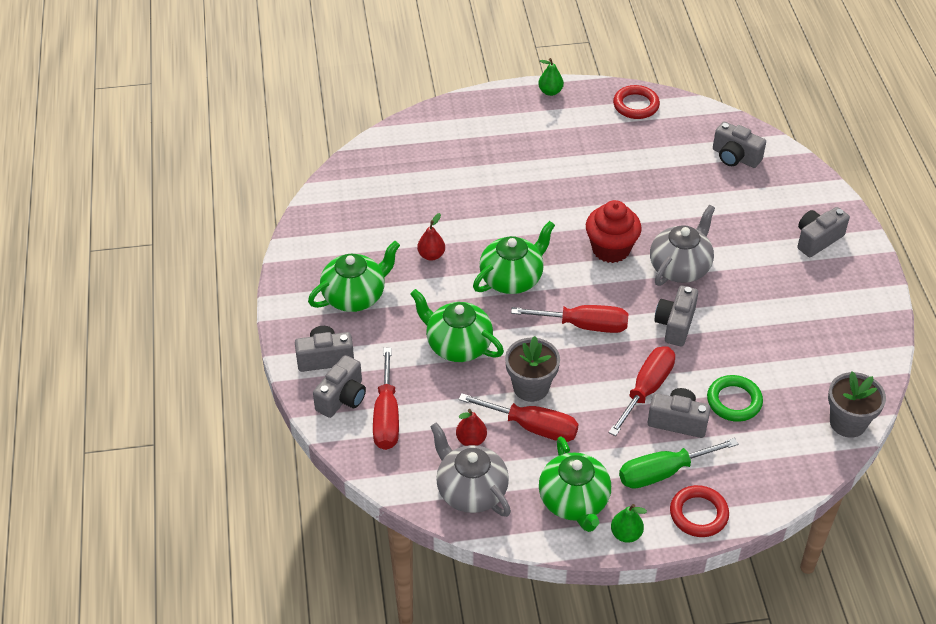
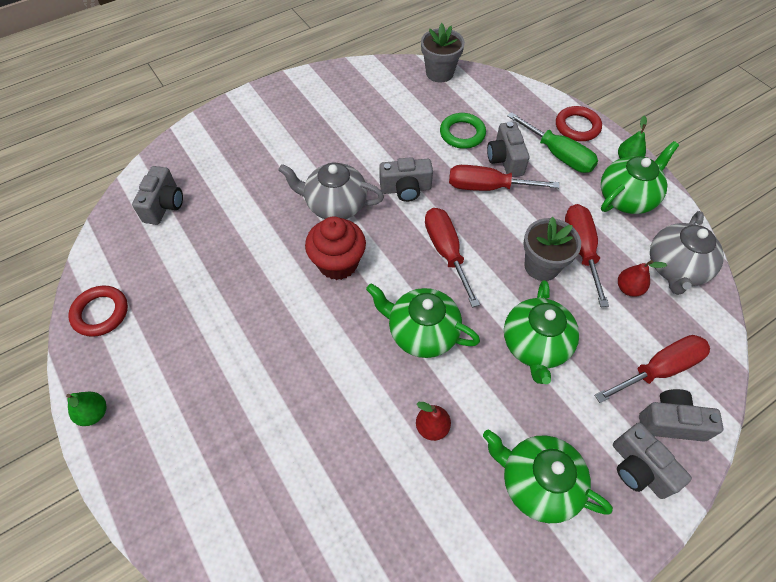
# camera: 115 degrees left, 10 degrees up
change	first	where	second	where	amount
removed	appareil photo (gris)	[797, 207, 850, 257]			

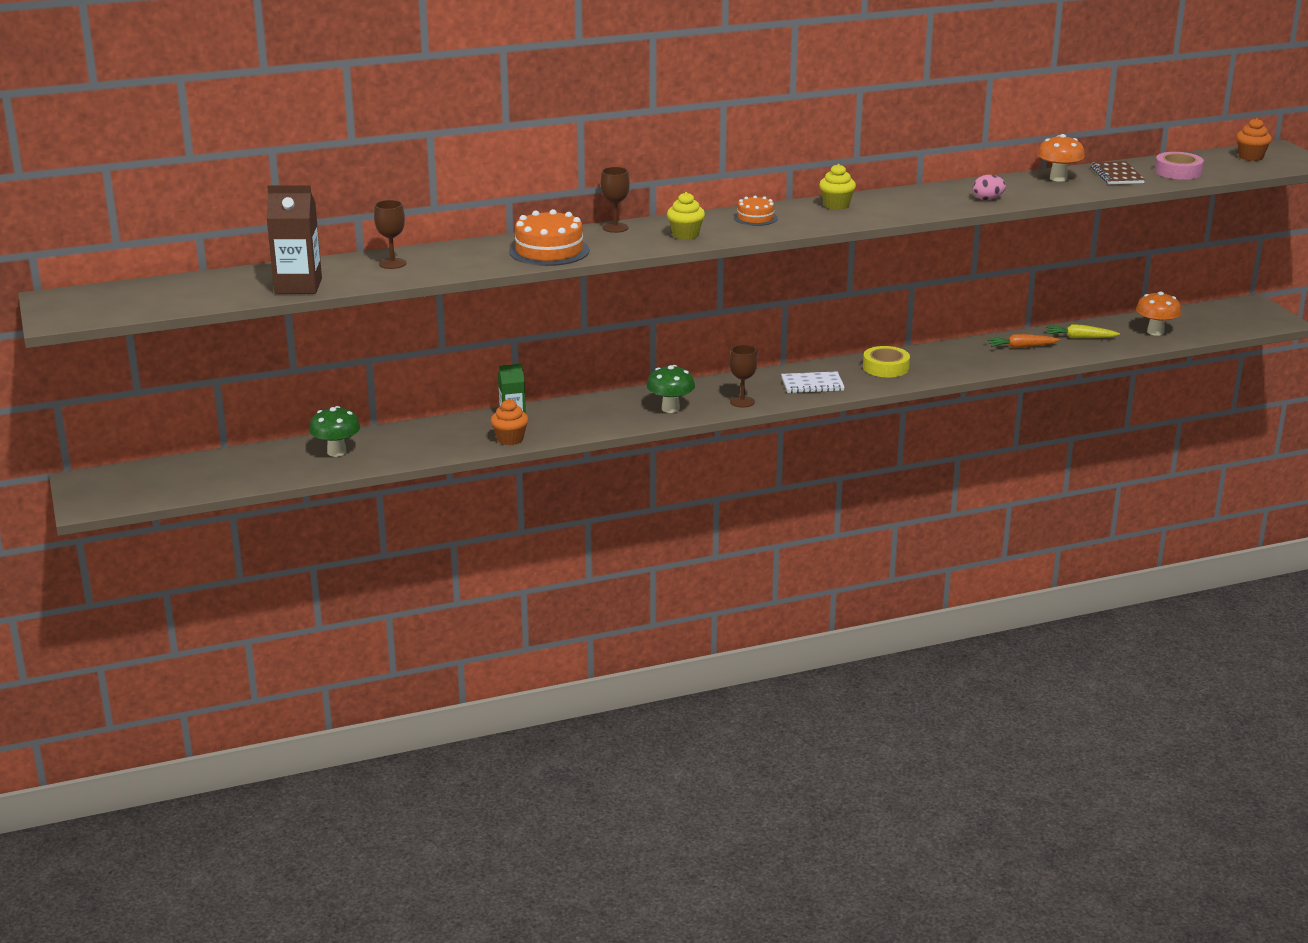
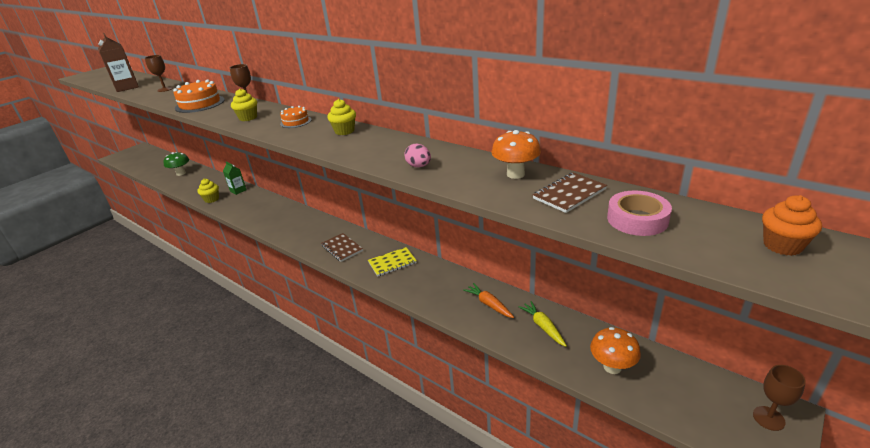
# camera: 60 degrees right, 5 degrees up
change	first	where	second	where	amount
recoloured	muffin (orange)	[491, 399, 528, 445]	muffin (jaune)	[197, 179, 219, 203]	
recoloured	carnet (blanc)	[781, 371, 845, 393]	carnet (marron)	[321, 233, 363, 262]	
replaced	ruban adhésif (jaune)	[863, 346, 910, 377]	carnet (jaune)	[368, 247, 417, 277]	
moved	verre à pied (marron)	[729, 345, 757, 408]		[753, 365, 806, 431]	
removed	champignon (vert)	[647, 365, 695, 413]			

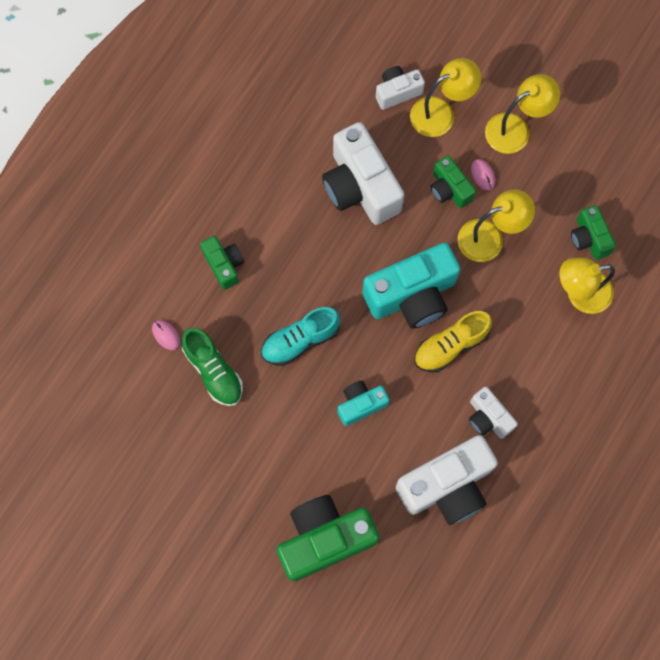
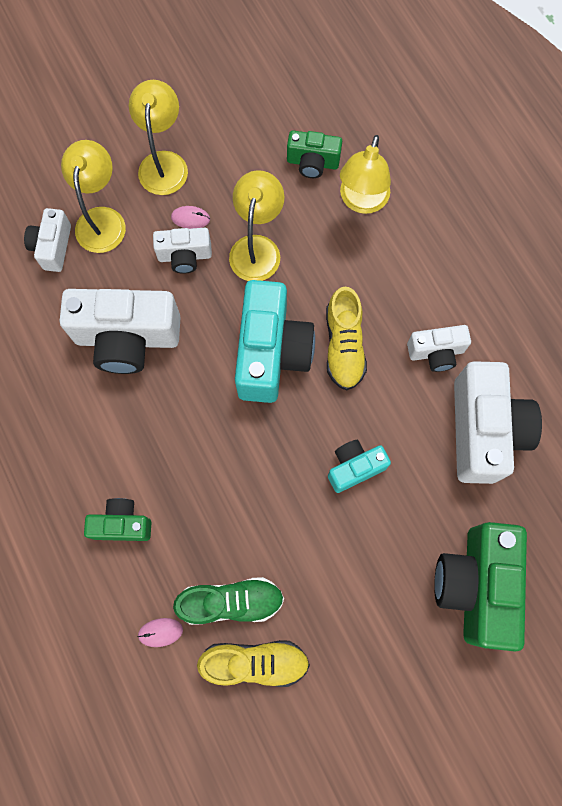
# camera: 60 degrees left, 0 degrees up
change	first	where	second	where	amount
recoloured	appareil photo (vert)	[430, 156, 476, 208]	appareil photo (blanc)	[153, 228, 212, 274]	
added			chaussure (jaune)	[197, 640, 310, 687]	
turned	appareil photo (turquoise)	[338, 381, 389, 426]		[328, 440, 391, 493]	60 degrees clockwise
removed	chaussure (turquoise)	[261, 307, 340, 366]			

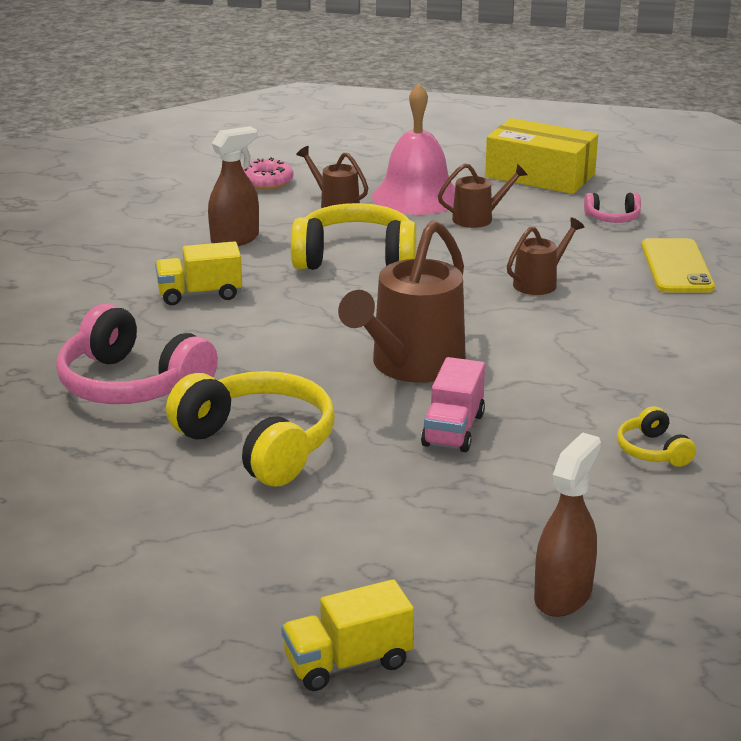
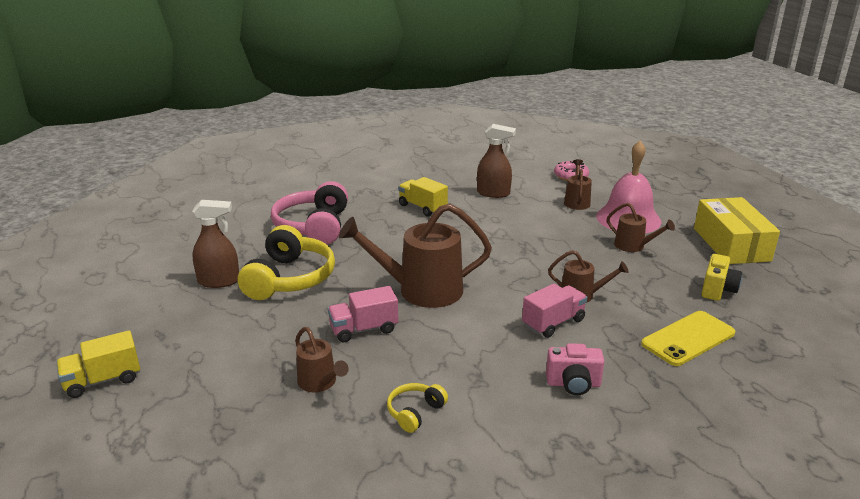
# camera: 55 degrees right, 0 degrees up
change	first	where	second	where	amount
turned	camion (jaune)	[281, 579, 414, 691]		[56, 330, 140, 398]	60 degrees counterclockwise
moved	vaporisateur (marron)	[534, 432, 601, 617]		[192, 200, 239, 288]	
added			arrosoir (marron)	[295, 327, 349, 392]	
added			camion (rose)	[522, 284, 587, 338]	
added			appareil photo (rose)	[546, 343, 605, 395]	
replaced	casque audio (rose)	[584, 192, 641, 223]	appareil photo (jaune)	[702, 254, 742, 301]	
removed	casque audio (jaune)	[291, 203, 417, 270]			

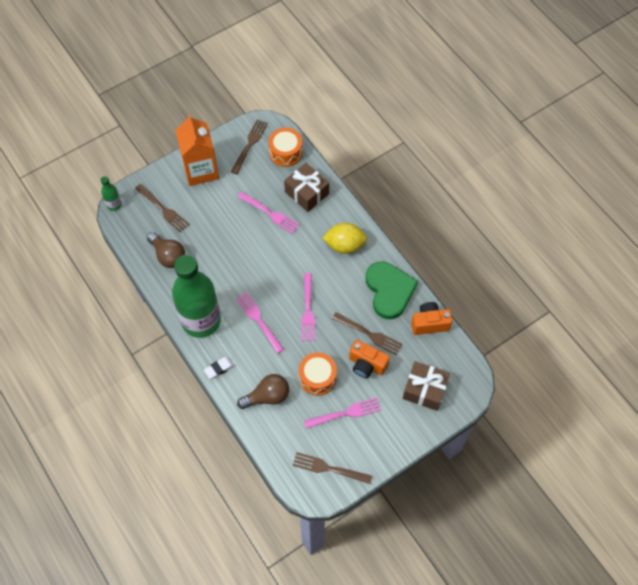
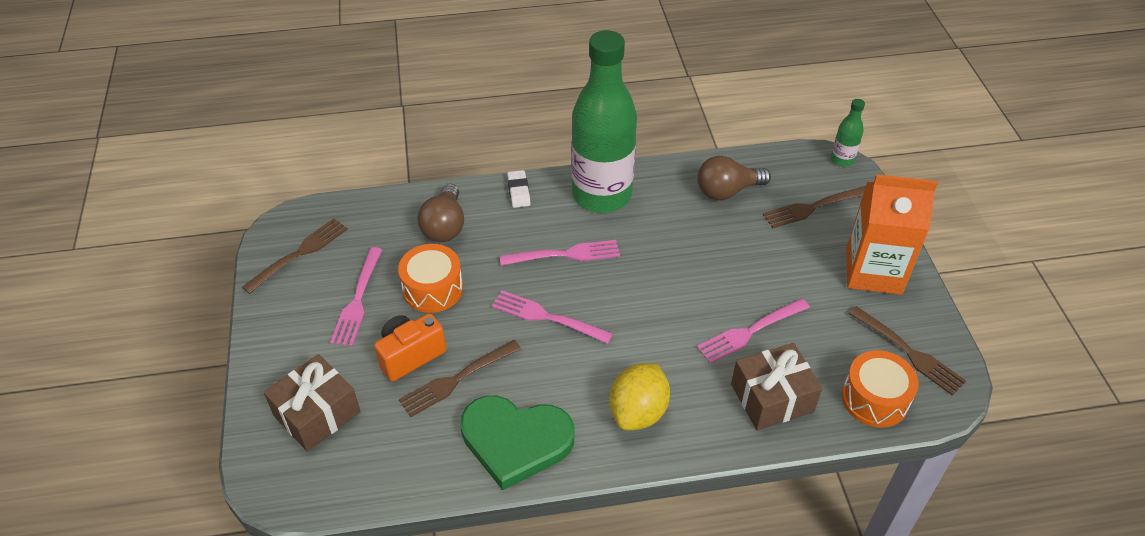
# camera: 115 degrees right, 15 degrees down
change	first	where	second	where	amount
removed	appareil photo (orange)	[411, 302, 453, 335]			

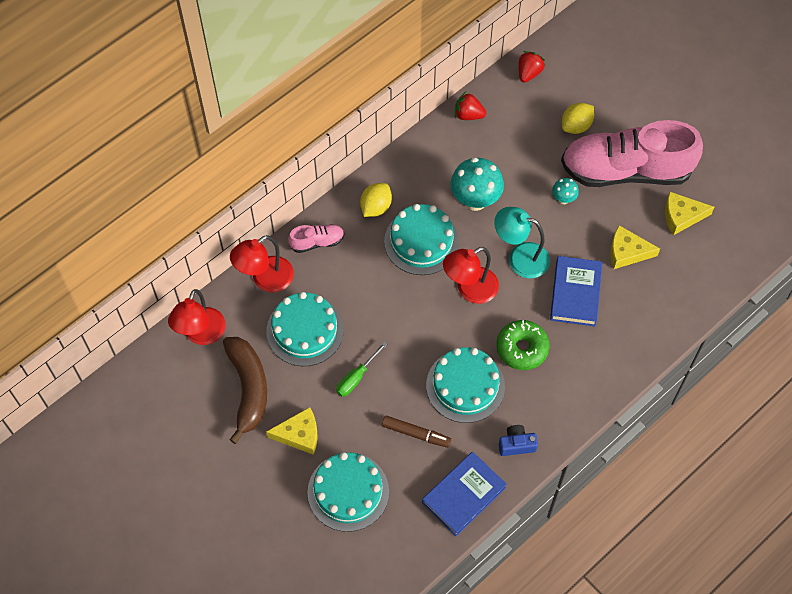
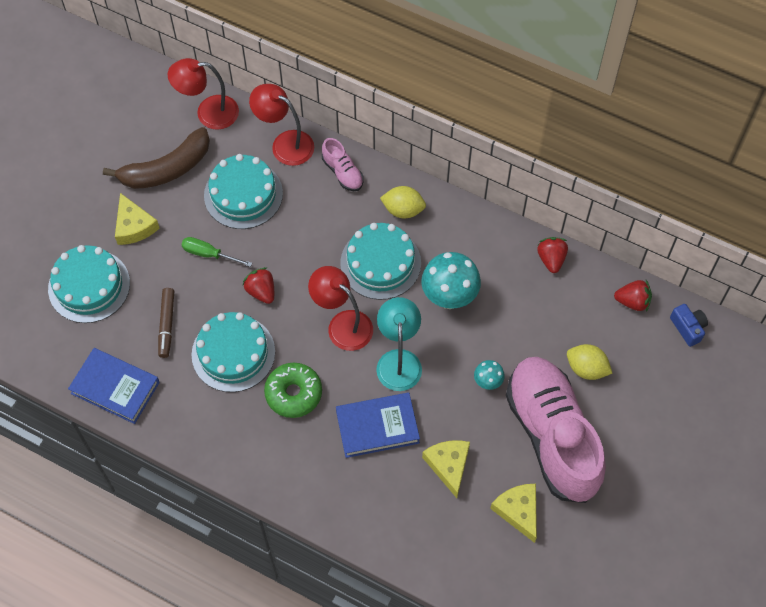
# camera: 70 degrees right, 0 degrees up
change	first	where	second	where	amount
added			fraise (rouge)	[242, 267, 274, 304]	
moved	appareil photo (bleu)	[499, 425, 538, 456]		[670, 304, 708, 347]	

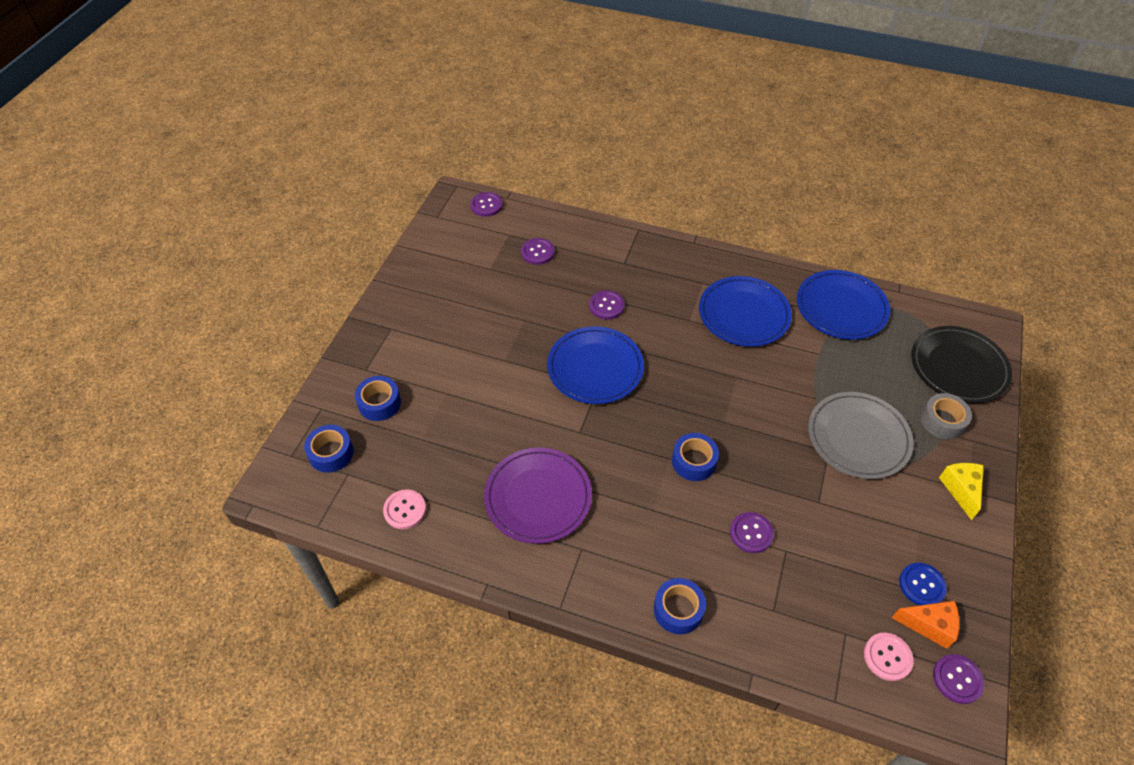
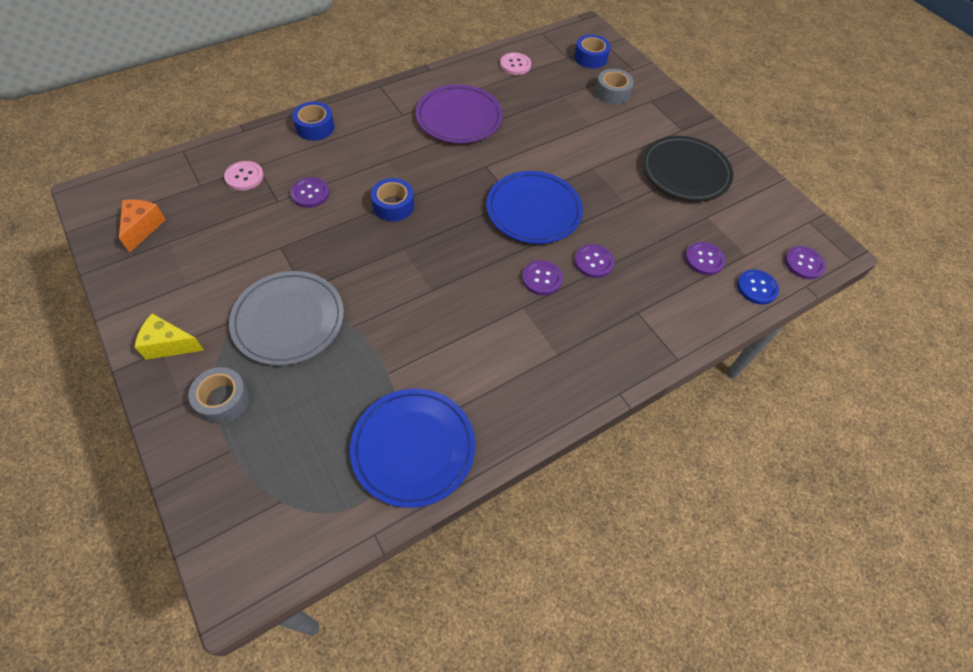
# camera: 125 degrees right, 5 degrees up
change	first	where	second	where	amount
turned	fromage (orange)	[892, 601, 960, 649]		[119, 200, 166, 253]	135 degrees clockwise
turned	fromage (jaune)	[939, 463, 984, 520]		[135, 313, 204, 360]	150 degrees clockwise
moved	bouton (rose)	[864, 633, 914, 681]		[224, 161, 264, 191]	
moved	bouton (violet)	[933, 654, 985, 704]		[522, 260, 563, 295]	
recoloured	ruban adhésif (bleu)	[355, 376, 401, 421]	ruban adhésif (gris)	[595, 69, 634, 104]	
moved	assiette (noir)	[911, 326, 1012, 403]		[642, 136, 733, 201]	
moved	bouton (bleu)	[899, 563, 947, 605]		[737, 270, 779, 304]	
removed	assiette (bleu)	[699, 276, 792, 347]			

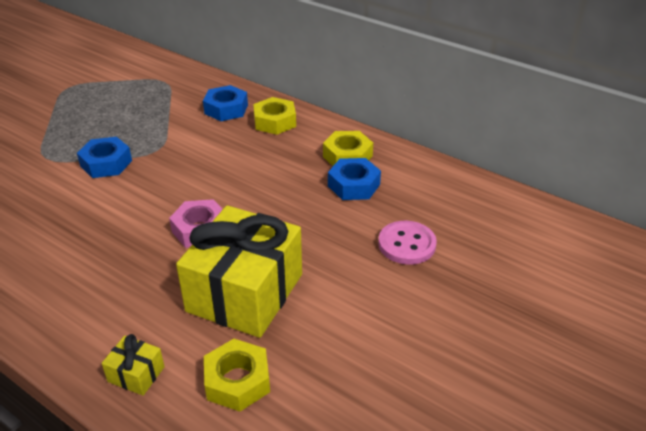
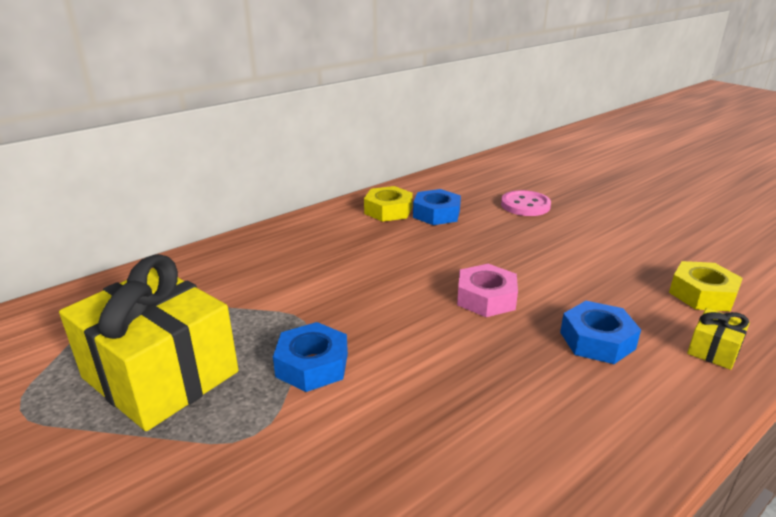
# camera: 75 degrees left, 10 degrees down
change	first	where	second	where	amount
moved	cadeau (jaune)	[176, 205, 302, 338]		[59, 254, 238, 431]	
moved	écrou (bleu)	[203, 85, 248, 121]		[560, 301, 641, 364]	
removed	écrou (jaune)	[253, 97, 296, 135]			

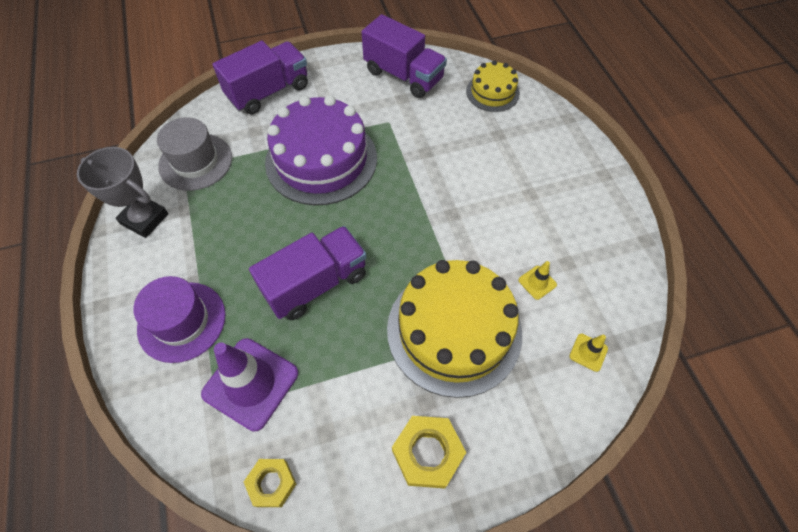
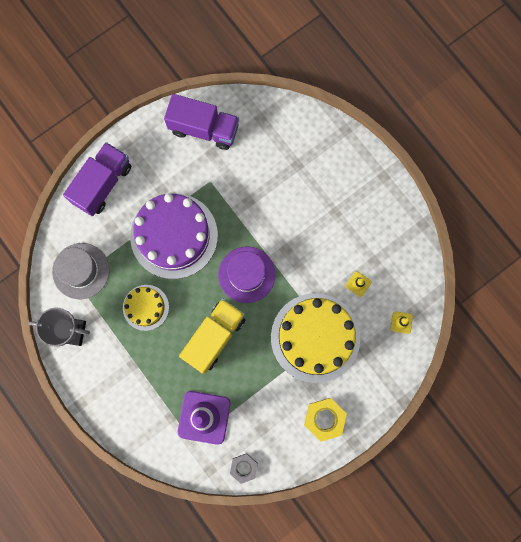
# camera: 20 degrees left, 20 degrees up
change	first	where	second	where	amount
moved	gâteau (jaune)	[466, 60, 520, 112]		[123, 285, 169, 331]	
recoloured	camion (violet)	[249, 226, 367, 320]	camion (jaune)	[179, 298, 245, 374]	
moved	chapeau (violet)	[133, 276, 226, 363]		[218, 247, 275, 303]	
recoloured	écrou (jaune)	[244, 459, 296, 507]	écrou (gris)	[230, 453, 258, 484]	

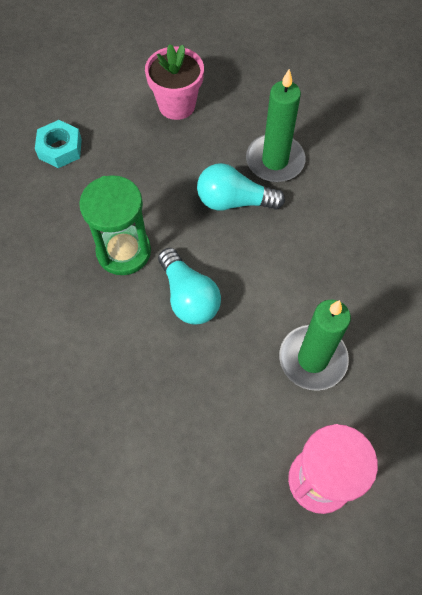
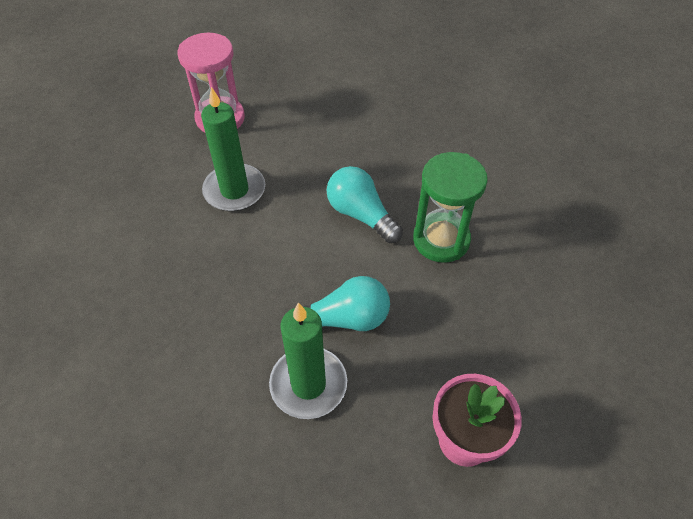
# camera: 165 degrees right, 10 degrees down
change	first	where	second	where	amount
removed	écrou (turquoise)	[35, 120, 82, 168]			

